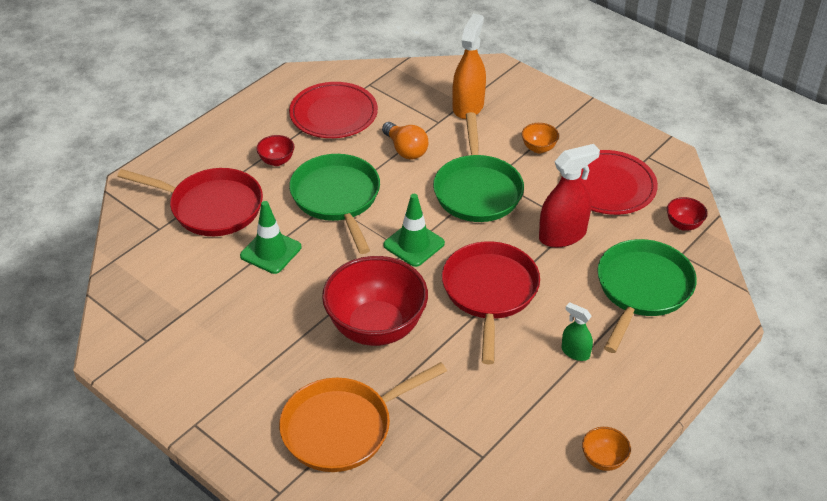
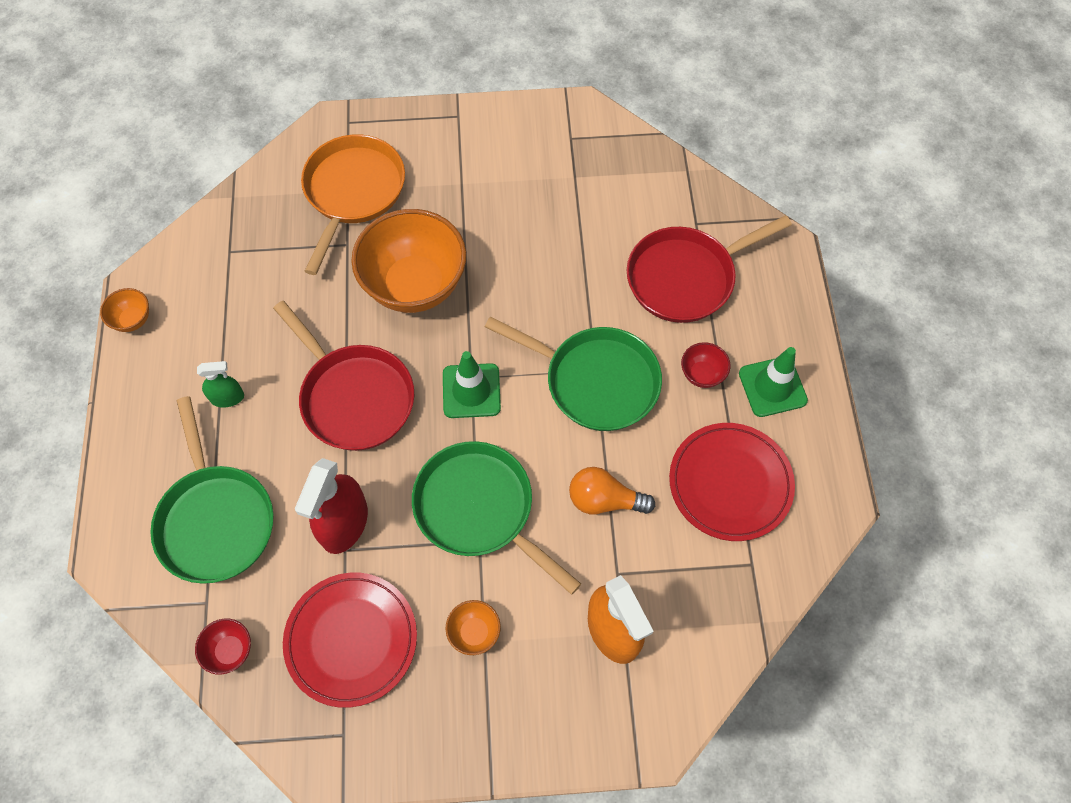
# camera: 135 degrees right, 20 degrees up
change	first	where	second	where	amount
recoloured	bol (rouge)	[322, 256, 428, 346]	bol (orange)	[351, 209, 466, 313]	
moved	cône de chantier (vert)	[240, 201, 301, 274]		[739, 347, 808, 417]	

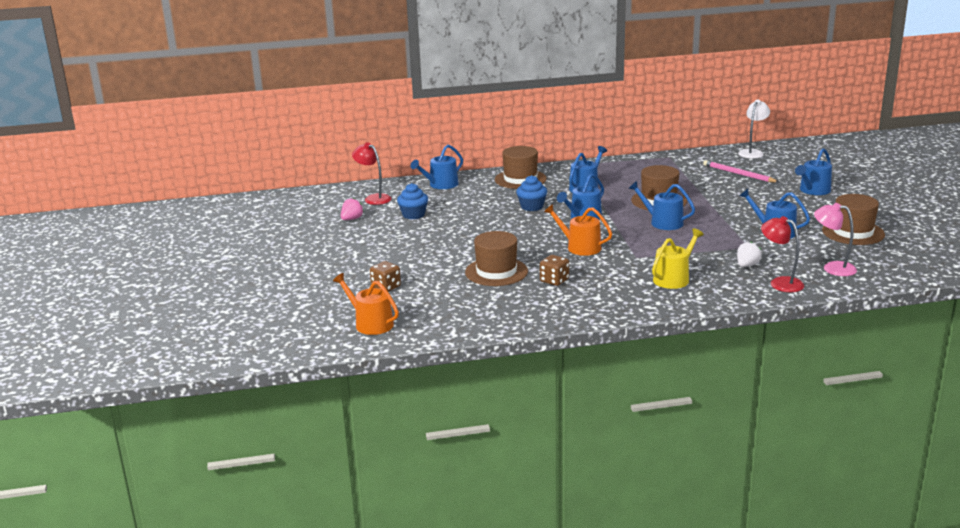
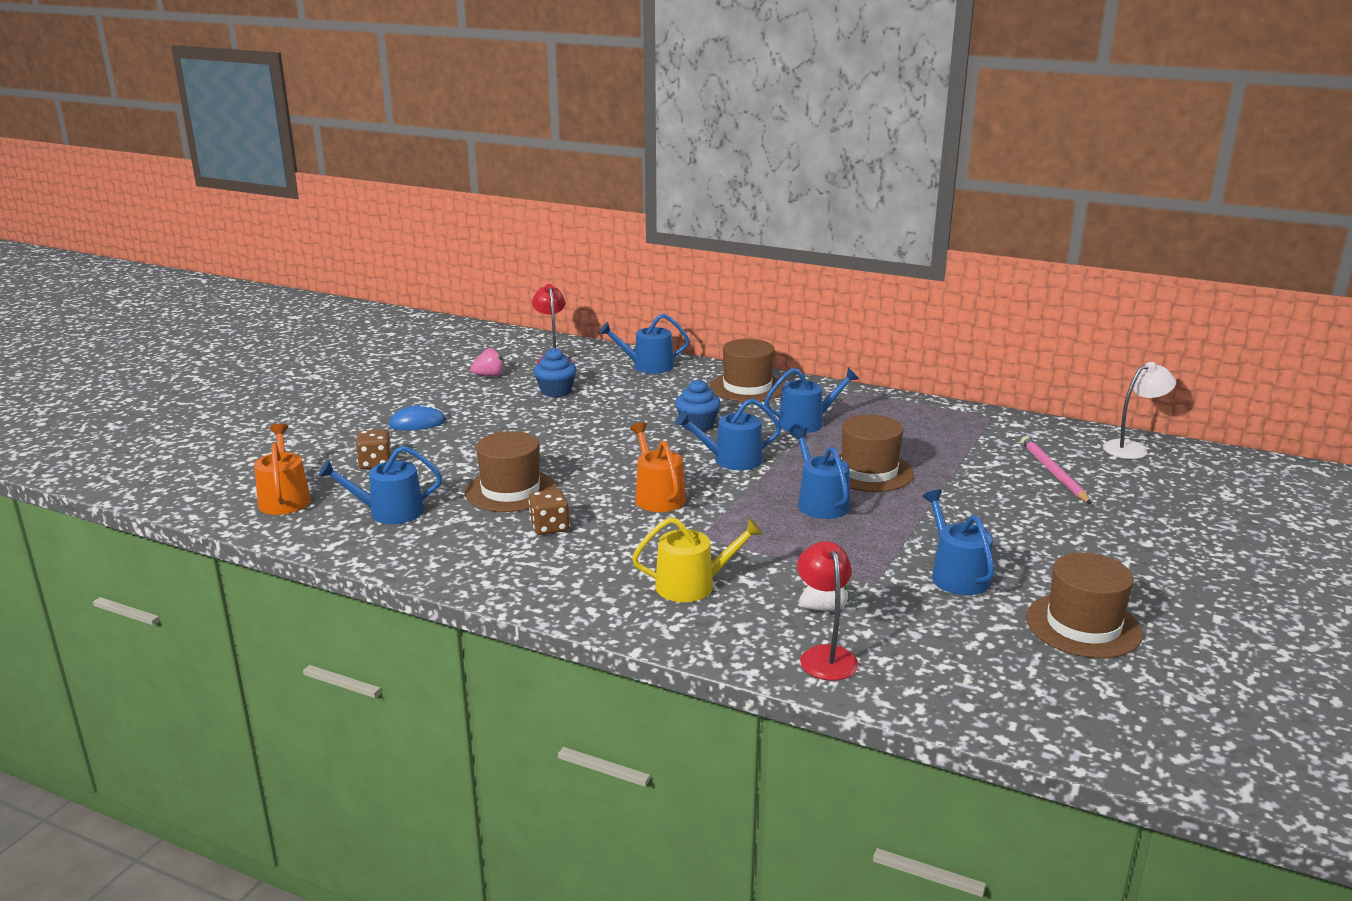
# camera: 35 degrees right, 0 degrees up
change	first	where	second	where	amount
moved	arrosoir (bleu)	[795, 148, 832, 195]		[319, 446, 442, 524]	
added			souris (bleu)	[389, 404, 446, 431]	
removed	lampe (rose)	[814, 203, 857, 276]			

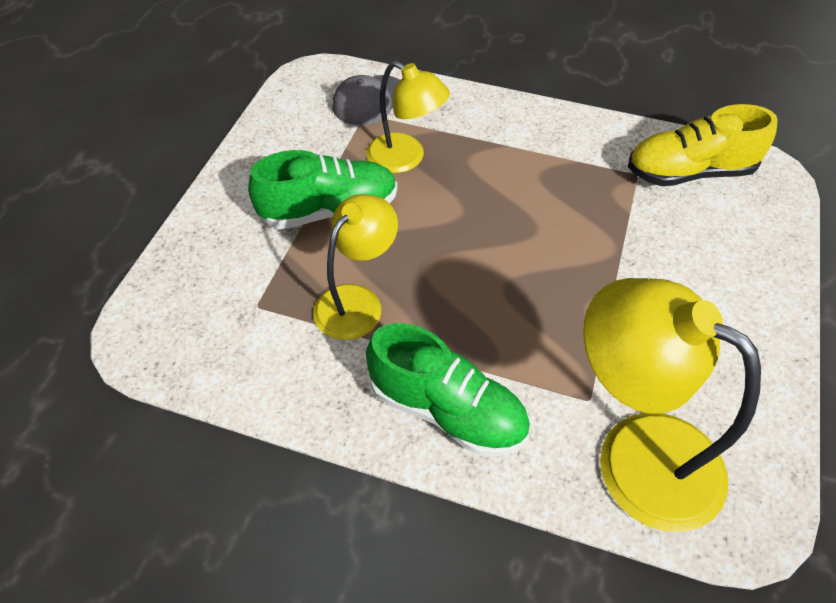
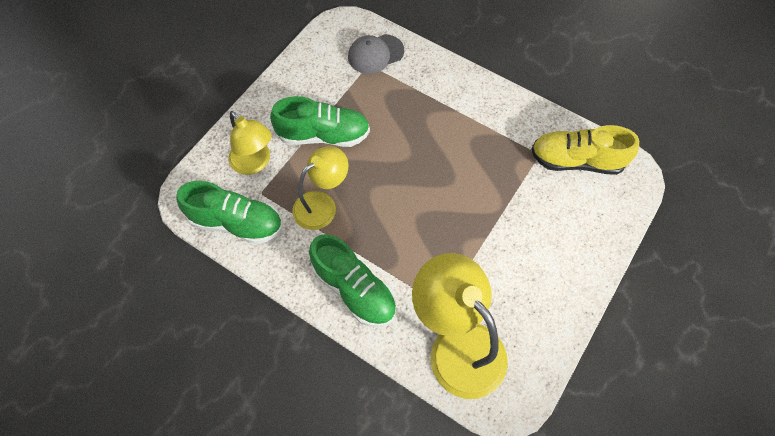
# camera: 15 degrees right, 10 degrees up
change	first	where	second	where	amount
added			chaussure (vert)	[177, 181, 282, 244]	
moved	lampe (jaune)	[367, 61, 450, 173]		[228, 111, 272, 175]	

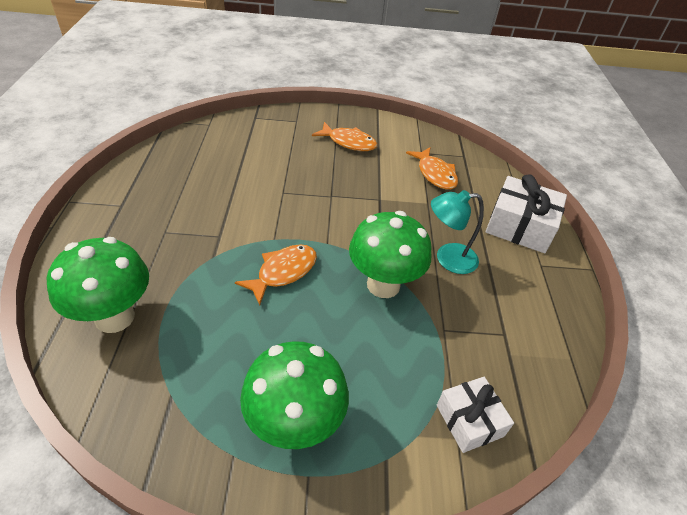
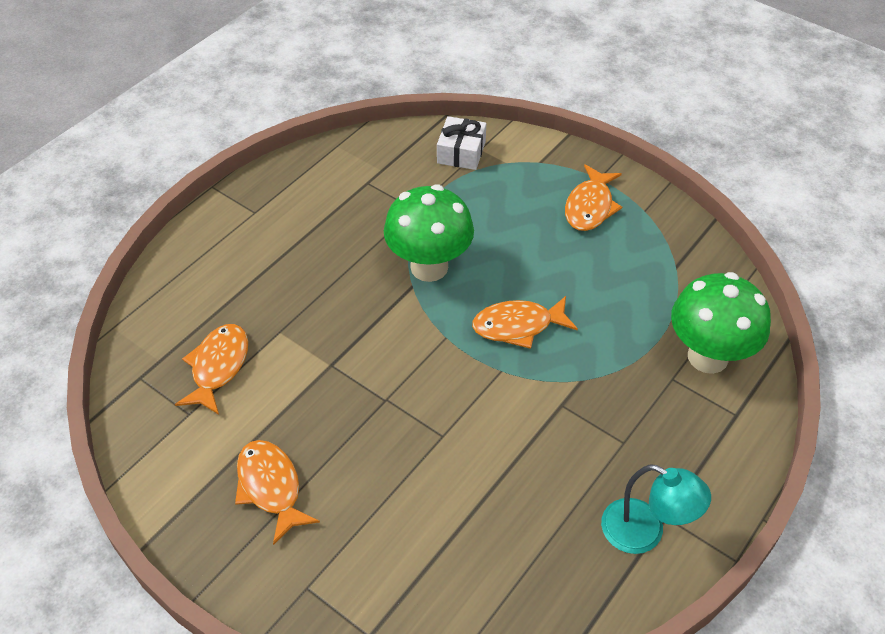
# camera: 140 degrees left, 5 degrees up
change	first	where	second	where	amount
replaced	champignon (vert)	[240, 341, 349, 449]	poisson (orange)	[565, 164, 622, 231]	
moved	lampe (turquoise)	[431, 190, 484, 274]		[601, 464, 711, 554]	
removed	cadeau (blanc)	[486, 174, 567, 253]			

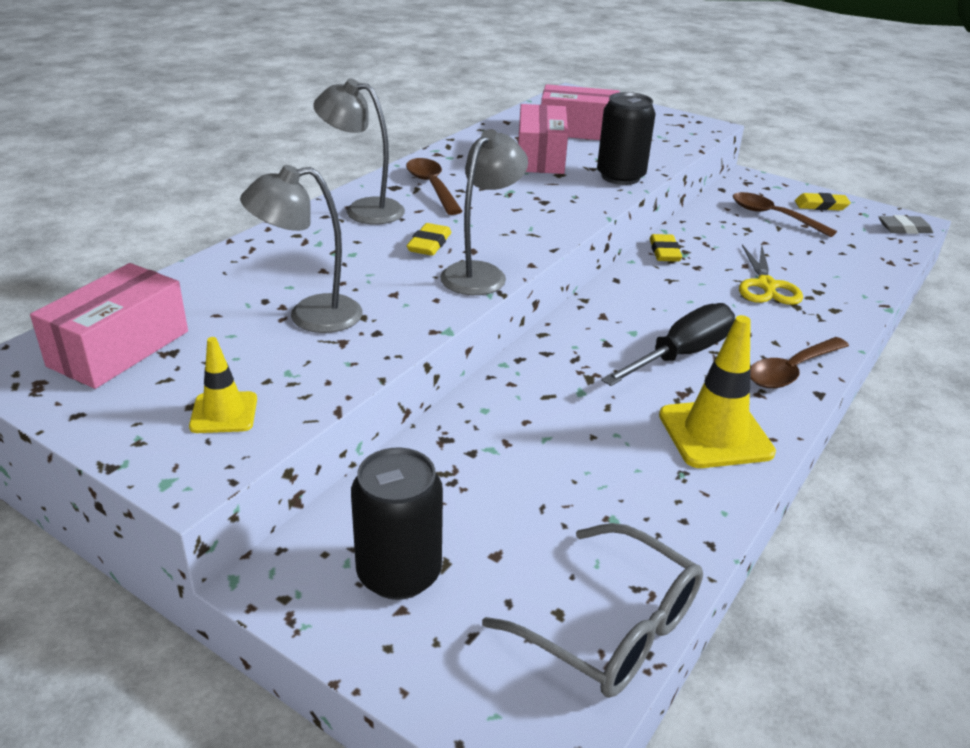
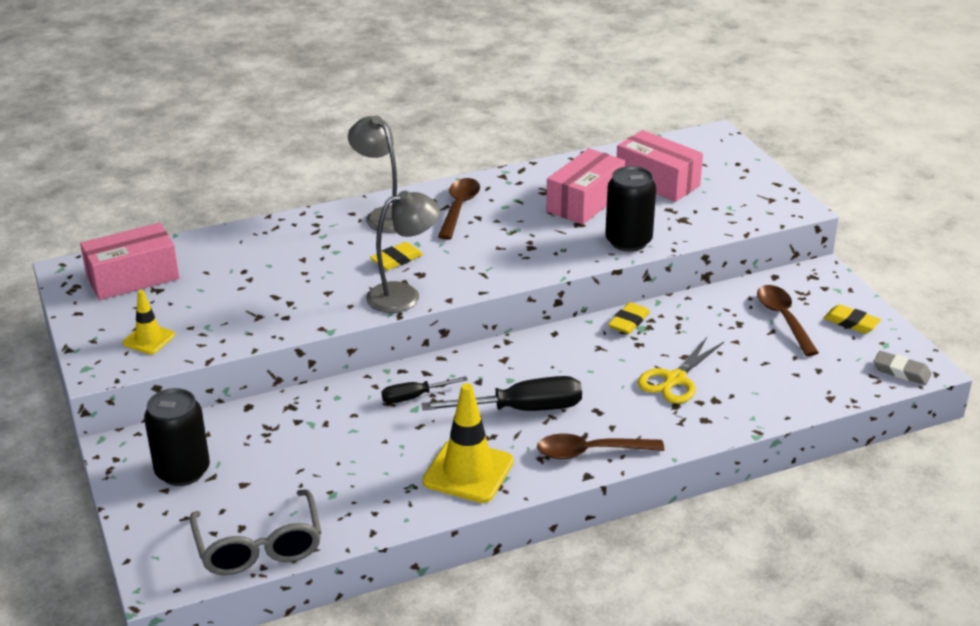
# camera: 35 degrees right, 0 degrees up
change	first	where	second	where	amount
added			tournevis (noir)	[381, 376, 468, 404]	
removed	lampe (gris)	[240, 165, 362, 333]			

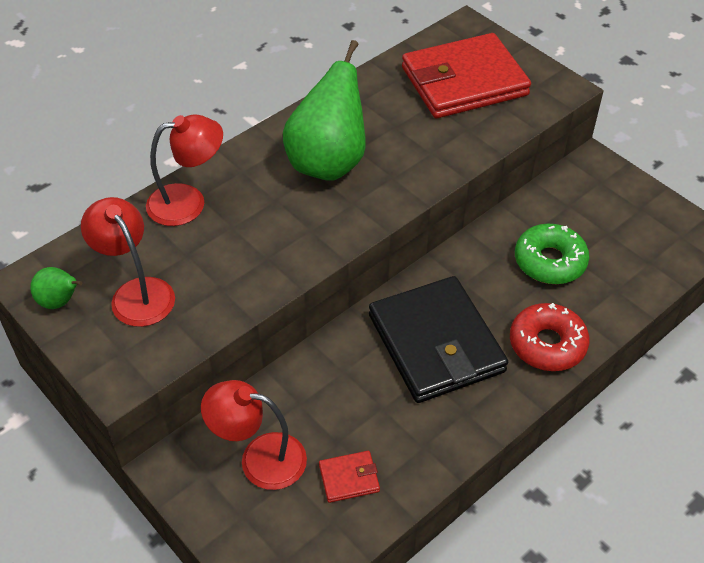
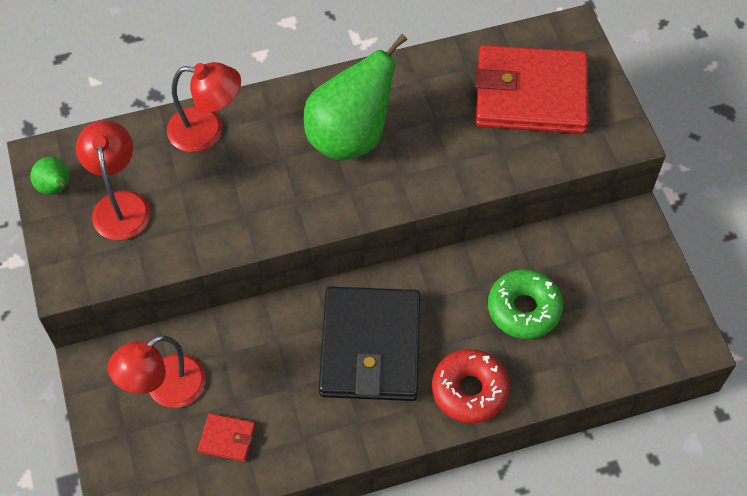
# camera: 25 degrees right, 10 degrees up
change	first	where	second	where	amount
turned	lampe (rouge)	[201, 380, 307, 490]		[107, 335, 206, 408]	75 degrees counterclockwise

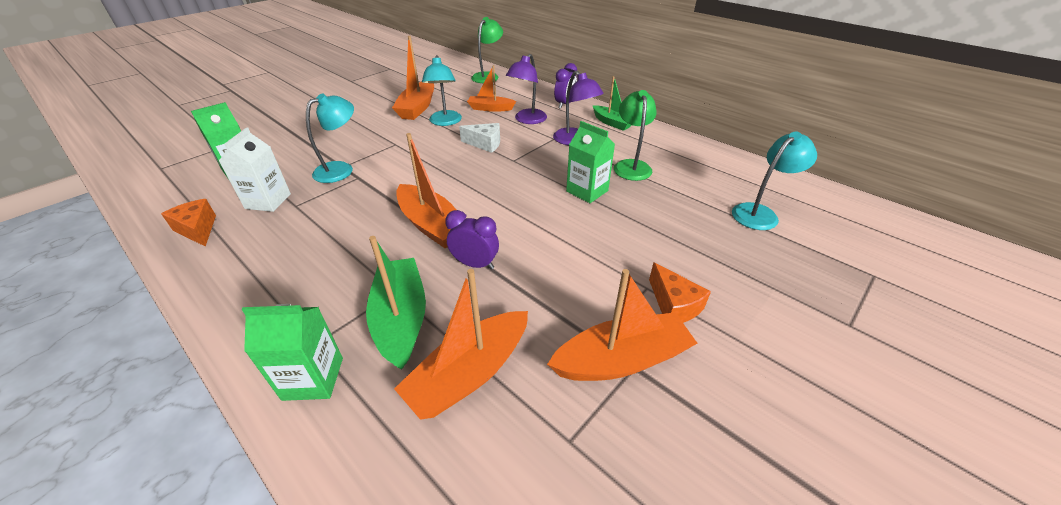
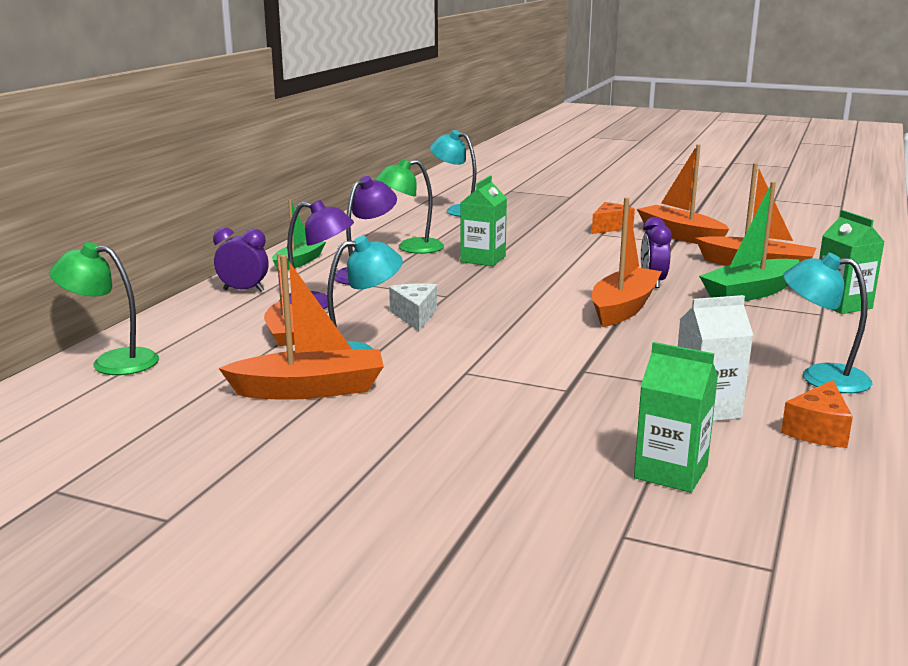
# camera: 110 degrees left, 20 degrees down
change	first	where	second	where	amount
moved	lampe (turquoise)	[306, 93, 354, 183]		[783, 253, 872, 393]	

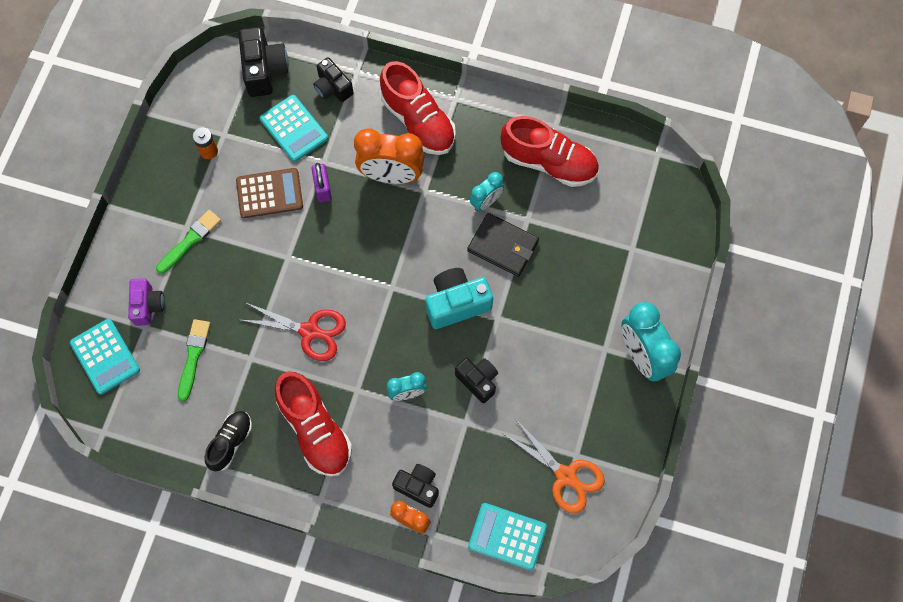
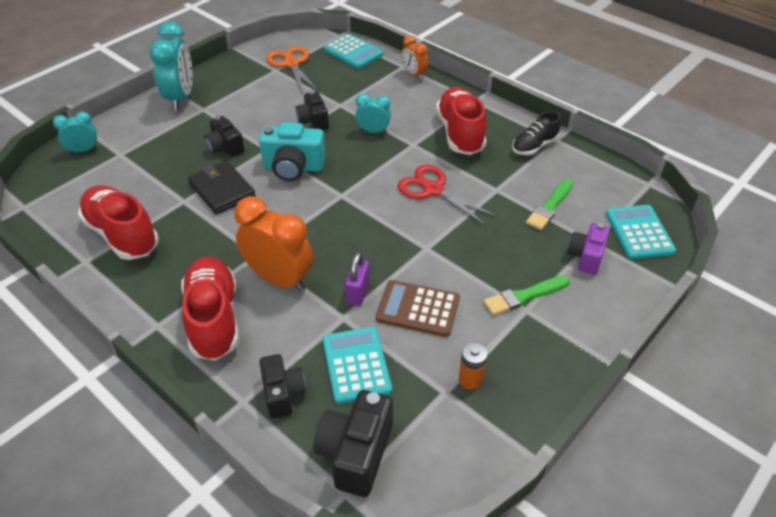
# camera: 155 degrees left, 25 degrees down
change	first	where	second	where	amount
moved	réveil (turquoise)	[470, 172, 504, 211]		[53, 111, 98, 153]	
moved	appareil photo (noir)	[392, 464, 439, 508]		[204, 116, 244, 157]	

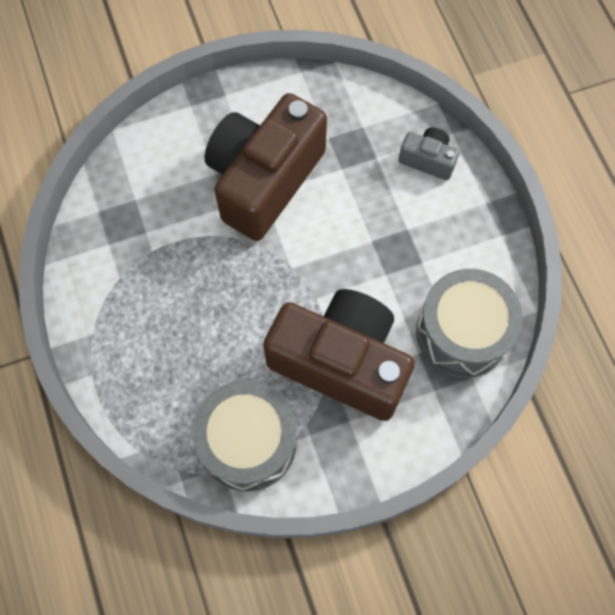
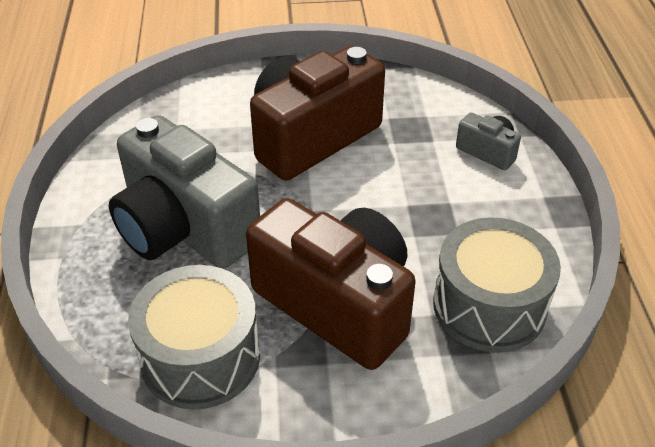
# camera: 15 degrees right, 25 degrees down
change	first	where	second	where	amount
added			appareil photo (gris)	[109, 115, 260, 269]	

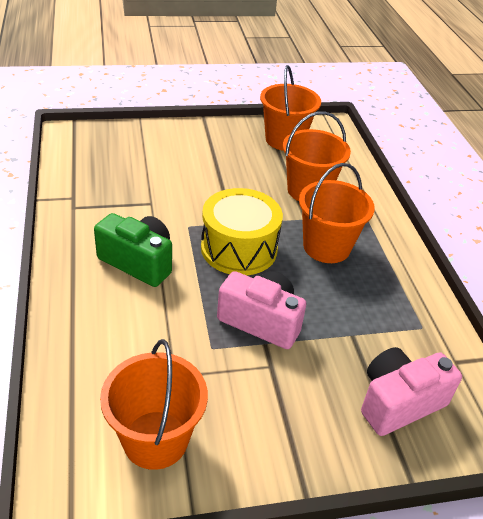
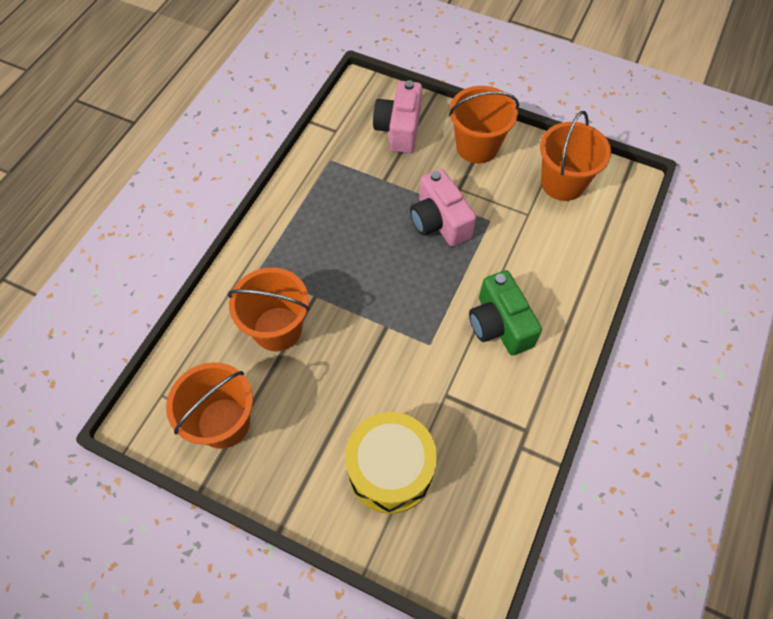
# camera: 140 degrees left, 20 degrees up
change	first	where	second	where	amount
moved	tambour (jaune)	[201, 188, 283, 276]		[345, 412, 437, 514]	
turned	appareil photo (rose)	[361, 347, 462, 436]		[373, 80, 422, 153]	90 degrees clockwise
moved	seau (orange)	[299, 163, 375, 263]		[449, 86, 519, 163]	

